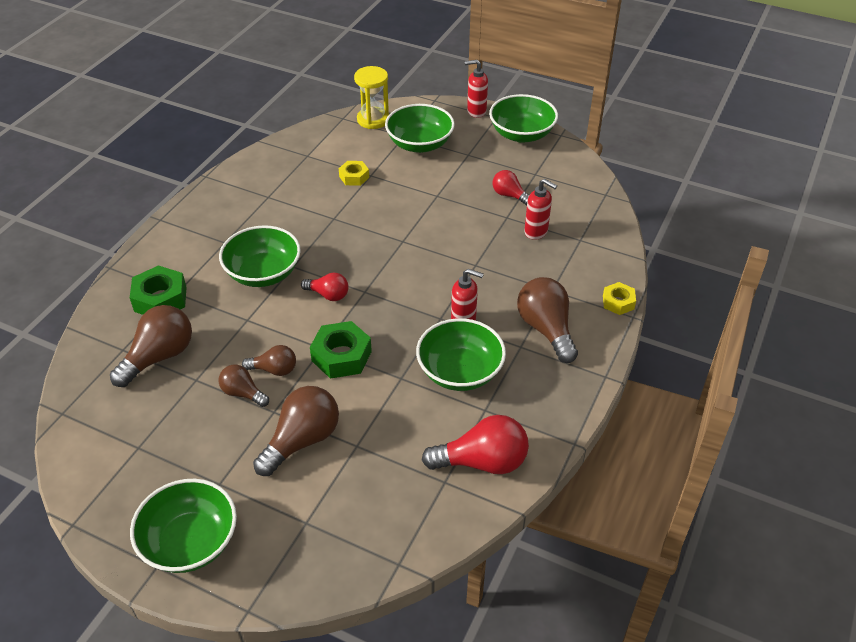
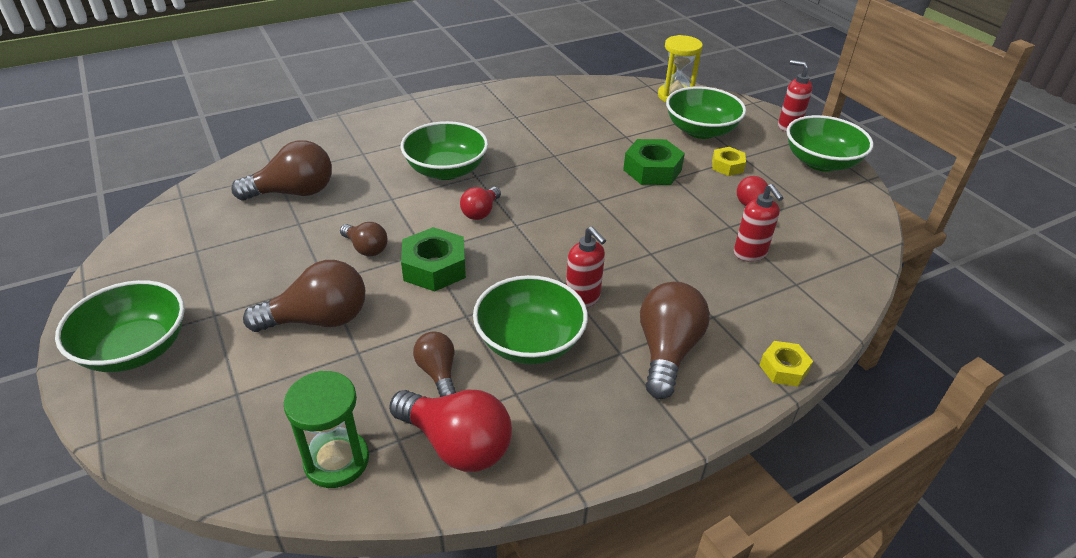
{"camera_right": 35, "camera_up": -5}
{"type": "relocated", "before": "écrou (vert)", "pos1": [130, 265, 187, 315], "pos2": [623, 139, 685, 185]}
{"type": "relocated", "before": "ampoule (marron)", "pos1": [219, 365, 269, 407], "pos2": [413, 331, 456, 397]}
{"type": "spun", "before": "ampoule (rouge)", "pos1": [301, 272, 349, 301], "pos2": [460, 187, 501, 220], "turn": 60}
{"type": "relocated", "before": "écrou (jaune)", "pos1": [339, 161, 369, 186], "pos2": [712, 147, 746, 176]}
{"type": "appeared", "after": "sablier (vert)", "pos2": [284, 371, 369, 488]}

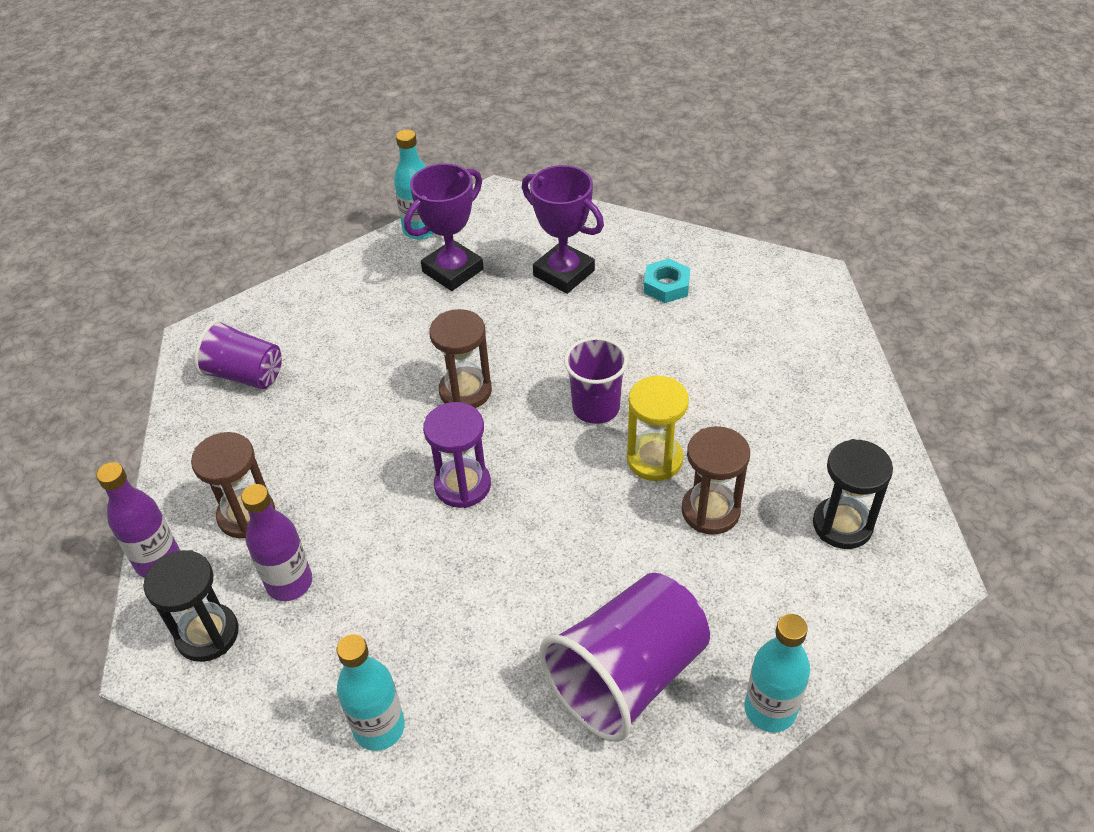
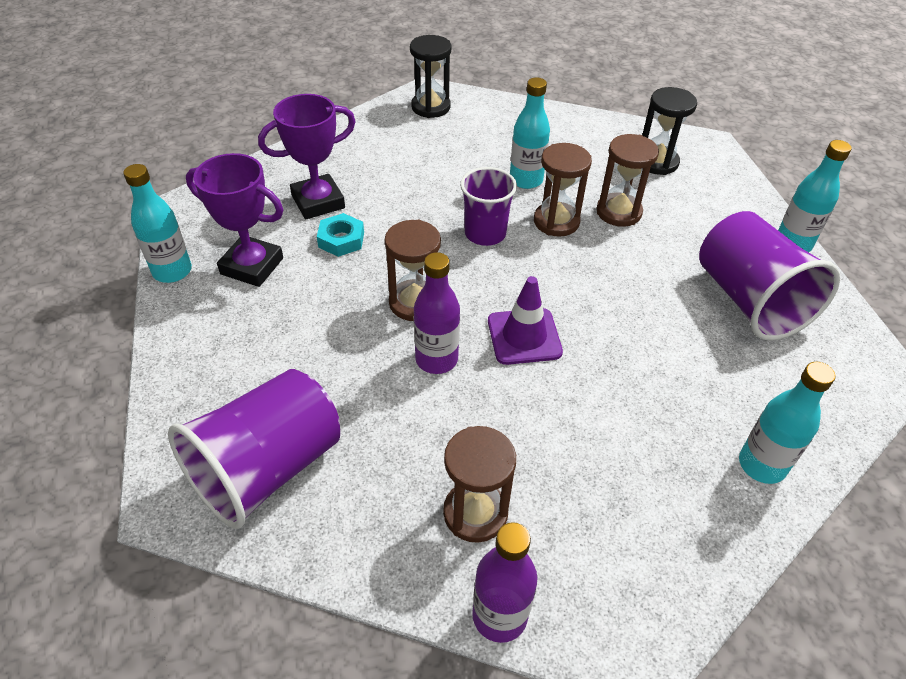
{"camera_right": -70, "camera_up": 0}
{"type": "relocated", "before": "sablier (noir)", "pos1": [143, 550, 239, 662], "pos2": [410, 35, 451, 118]}
{"type": "size", "before": "gobelet (violet)", "pos1": [194, 320, 282, 389], "pos2": [168, 369, 340, 529], "scale": 1.59}
{"type": "relocated", "before": "bouteille (violet)", "pos1": [241, 484, 312, 601], "pos2": [414, 252, 460, 374]}
{"type": "spun", "before": "trophée (violet)", "pos1": [404, 163, 484, 291], "pos2": [186, 153, 283, 287], "turn": -45}
{"type": "exchanged", "before": "sablier (violet)", "after": "cône de chantier (violet)", "pos1": [423, 402, 491, 508], "pos2": [488, 276, 563, 365]}
{"type": "colour", "before": "sablier (jaune)", "after": "sablier (marron)", "pos1": [627, 376, 689, 481], "pos2": [534, 143, 592, 237]}
{"type": "relocated", "before": "écrou (turquoise)", "pos1": [644, 258, 690, 303], "pos2": [317, 213, 364, 257]}
{"type": "appeared", "after": "bouteille (turquoise)", "pos2": [510, 78, 550, 189]}

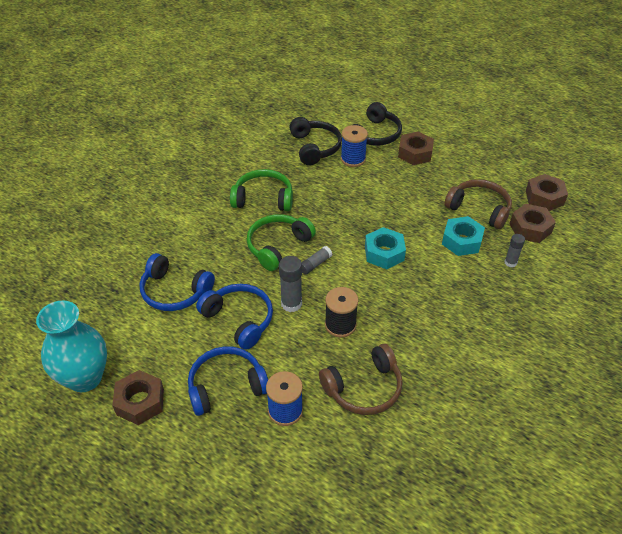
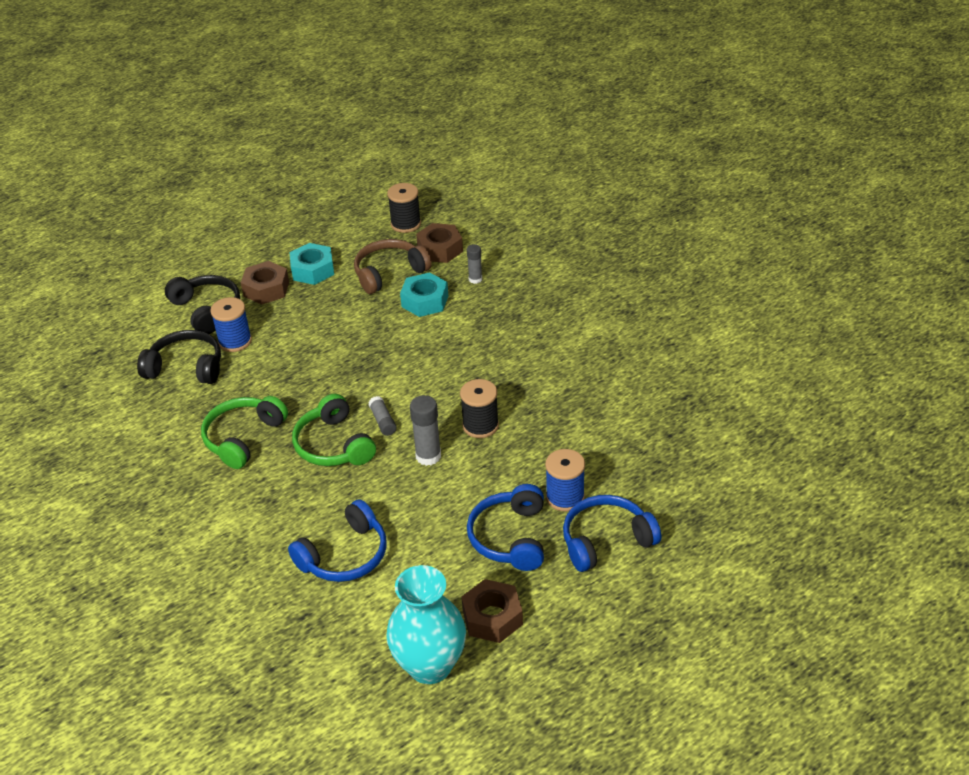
{"camera_right": -65, "camera_up": -5}
{"type": "relocated", "before": "casque audio (bleu)", "pos1": [196, 284, 273, 350], "pos2": [563, 495, 661, 572]}
{"type": "missing", "before": "casque audio (marron)", "pos1": [319, 344, 403, 415]}
{"type": "relocated", "before": "écrou (turquoise)", "pos1": [365, 227, 406, 269], "pos2": [289, 243, 334, 285]}
{"type": "exchanged", "before": "écrou (marron)", "after": "bobine (noir)", "pos1": [526, 174, 568, 211], "pos2": [387, 183, 421, 233]}

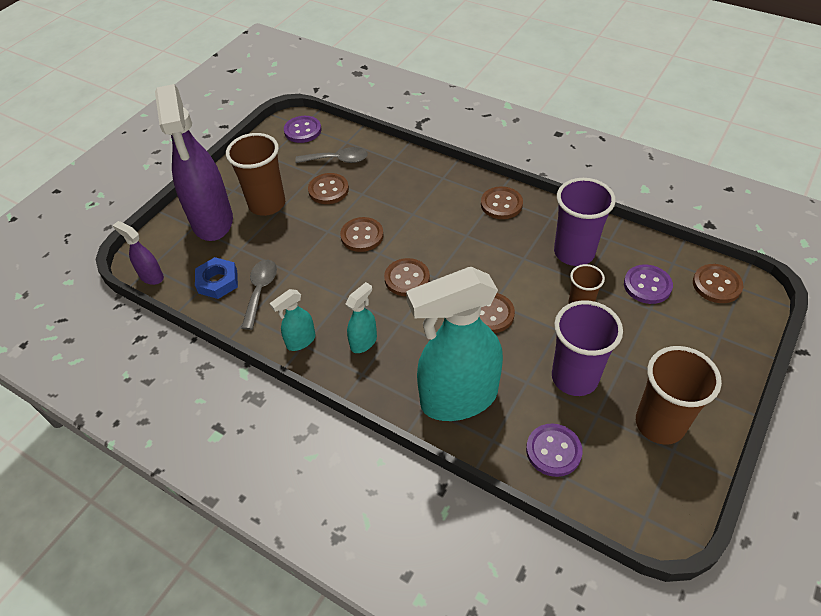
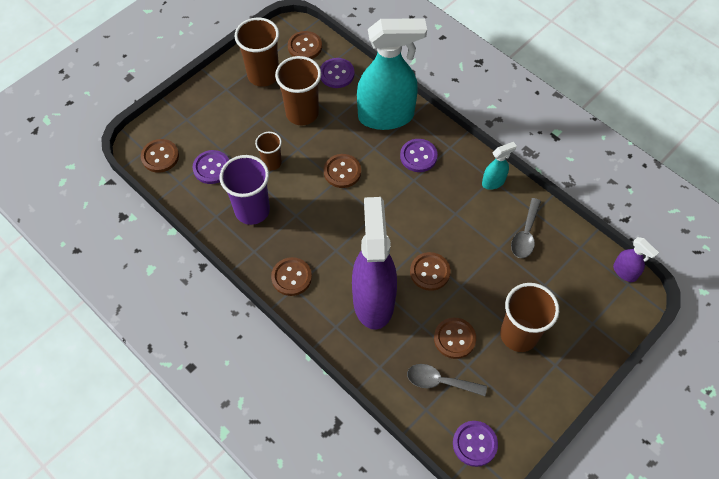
{"camera_right": -170, "camera_up": 10}
{"type": "relocated", "before": "vaporisateur (violet)", "pos1": [155, 84, 233, 241], "pos2": [352, 197, 397, 330]}
{"type": "missing", "before": "écrou (bleu)", "pos1": [195, 257, 238, 299]}
{"type": "missing", "before": "vaporisateur (turquoise)", "pos1": [346, 282, 377, 353]}
{"type": "relocated", "before": "bouton (marron)", "pos1": [384, 258, 430, 296], "pos2": [288, 31, 322, 59]}
{"type": "colour", "before": "gobelet (violet)", "after": "gobelet (marron)", "pos1": [552, 300, 623, 396], "pos2": [275, 56, 321, 125]}
{"type": "appeared", "after": "bouton (violet)", "pos2": [400, 139, 438, 172]}

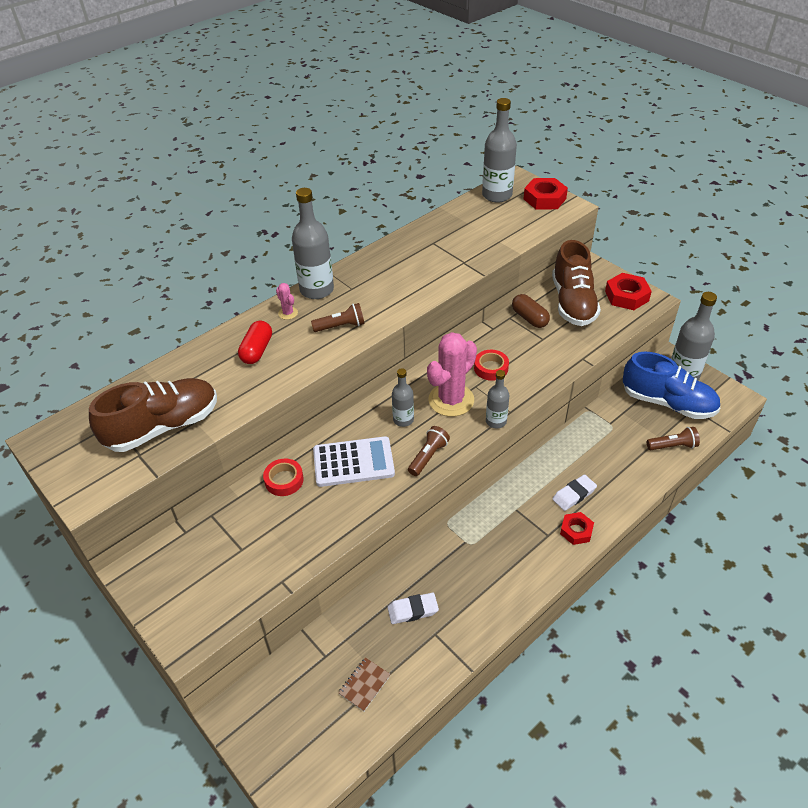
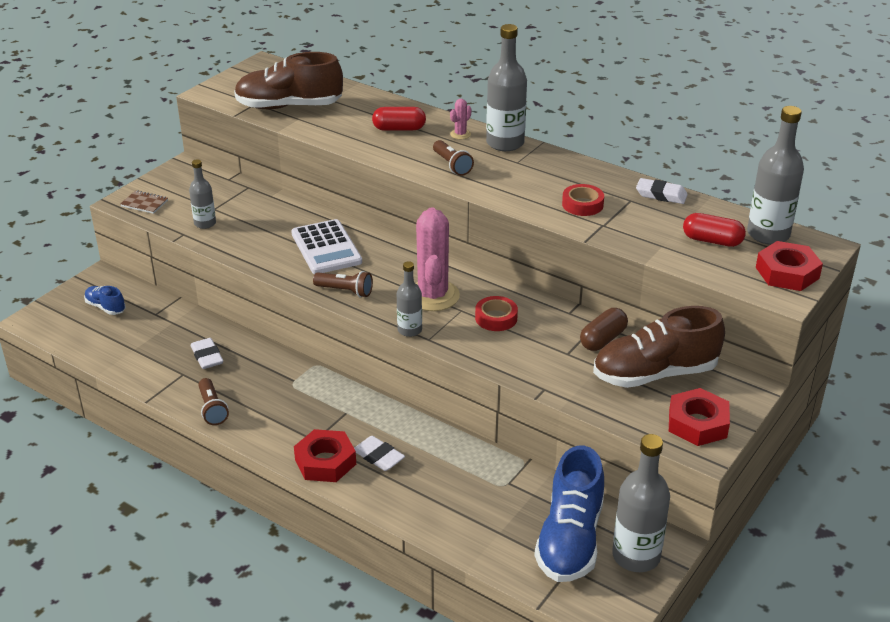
{"camera_right": 75, "camera_up": -10}
{"type": "spun", "before": "chaussure (marron)", "pos1": [89, 378, 217, 452], "pos2": [234, 52, 343, 109], "turn": 135}
{"type": "relocated", "before": "ruban adhésif (rouge)", "pos1": [263, 459, 304, 496], "pos2": [562, 184, 604, 216]}
{"type": "relocated", "before": "carnet (marron)", "pos1": [338, 657, 391, 711], "pos2": [120, 190, 168, 214]}
{"type": "relocated", "before": "bouteille (gris)", "pos1": [392, 368, 414, 427], "pos2": [189, 159, 216, 229]}
{"type": "spun", "before": "cactus (rose)", "pos1": [427, 332, 477, 417], "pos2": [416, 207, 460, 311], "turn": 60}
{"type": "size", "before": "écrou (rouge)", "pos1": [560, 512, 594, 545], "pos2": [294, 429, 356, 482], "scale": 1.53}
{"type": "relocated", "before": "lampe de poche (marron)", "pos1": [647, 427, 700, 450], "pos2": [198, 378, 229, 425]}
{"type": "appeared", "after": "chaussure (bleu)", "pos2": [84, 286, 126, 315]}
{"type": "appeared", "after": "gomme (blanc)", "pos2": [636, 178, 688, 204]}
{"type": "appeared", "after": "gélule (rouge)", "pos2": [683, 213, 746, 247]}

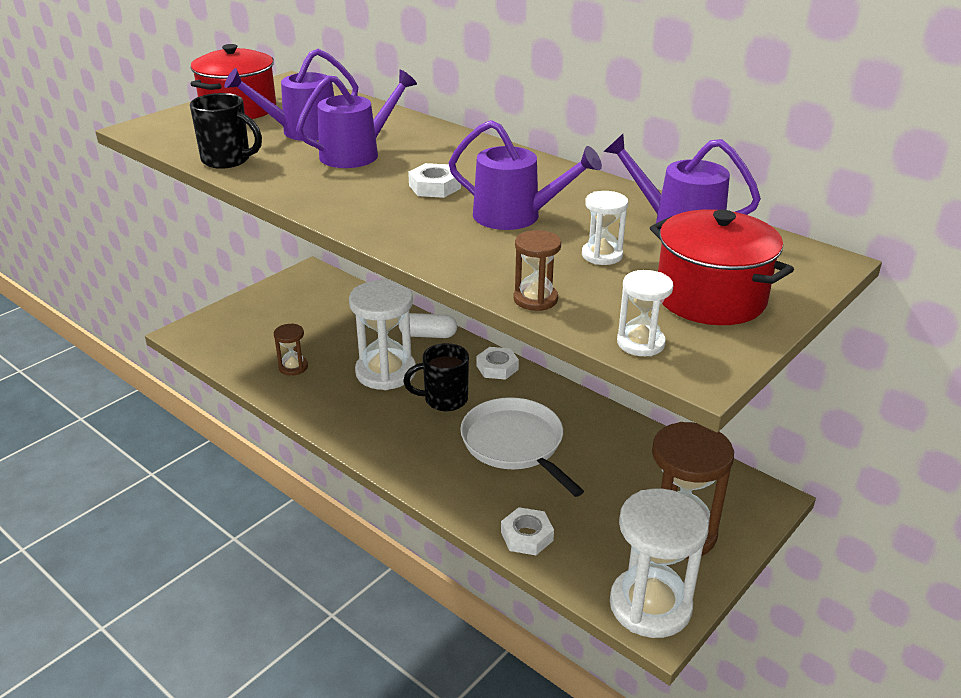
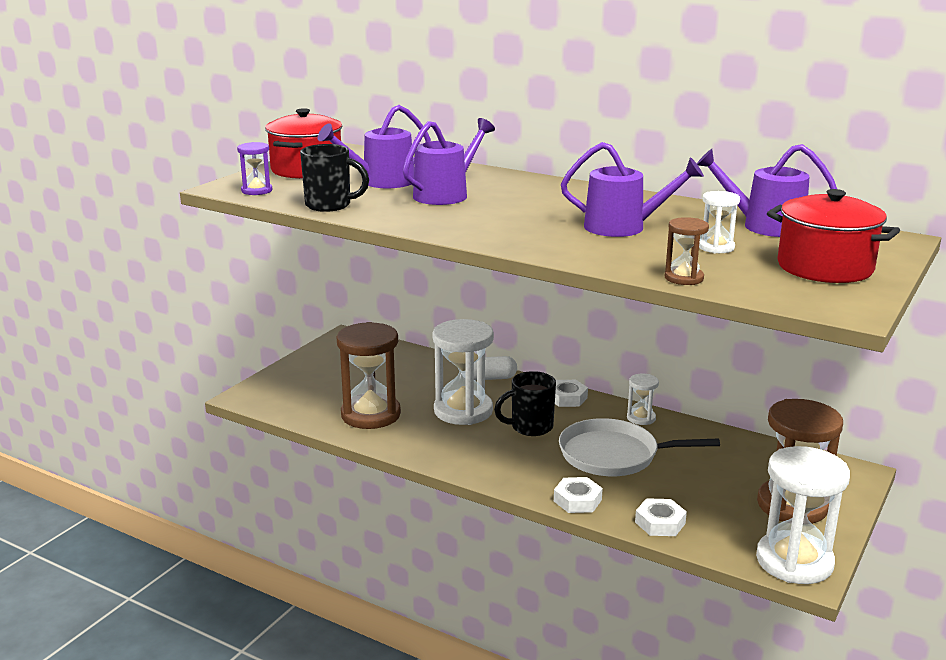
{"camera_right": -10, "camera_up": -10}
{"type": "size", "before": "sablier (marron)", "pos1": [274, 323, 308, 376], "pos2": [336, 322, 401, 429], "scale": 2.07}
{"type": "relocated", "before": "écrou (blanc)", "pos1": [408, 163, 461, 198], "pos2": [554, 477, 603, 513]}
{"type": "spun", "before": "poêle (blanc)", "pos1": [460, 397, 584, 497], "pos2": [559, 418, 720, 476], "turn": -45}
{"type": "relocated", "before": "sablier (blanc)", "pos1": [617, 270, 673, 356], "pos2": [627, 373, 659, 425]}
{"type": "appeared", "after": "sablier (violet)", "pos2": [237, 142, 272, 195]}

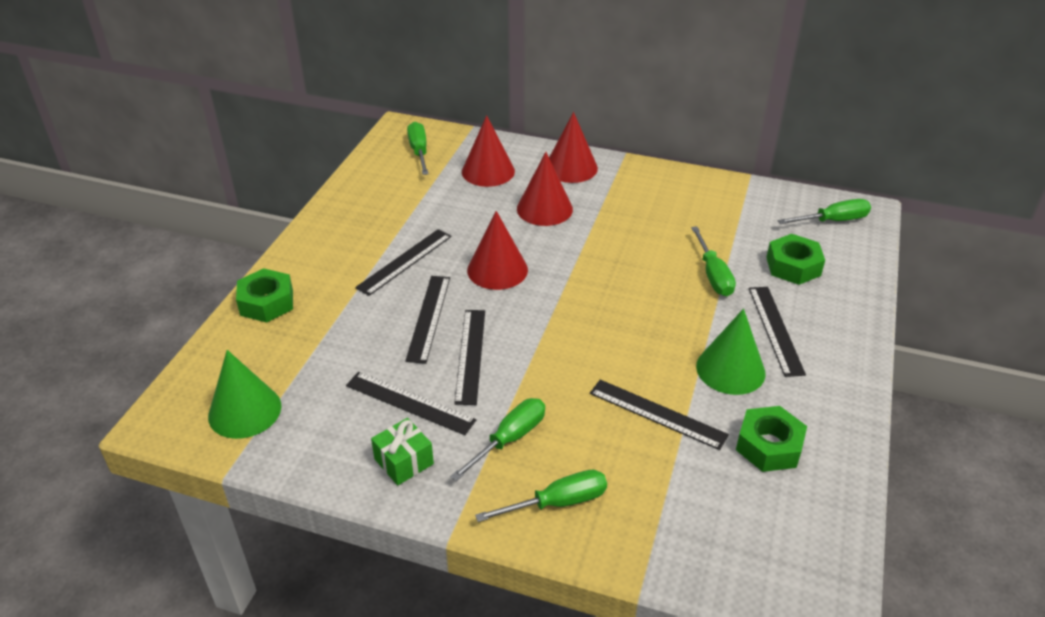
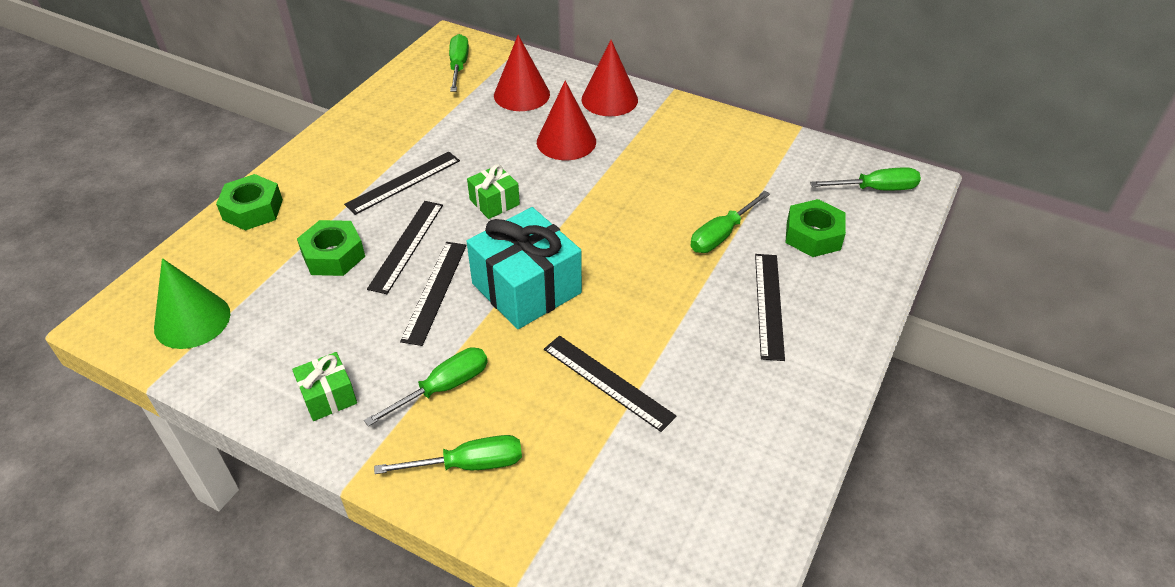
{"camera_right": 10, "camera_up": 5}
{"type": "missing", "before": "règle (noir)", "pos1": [346, 372, 476, 435]}
{"type": "exchanged", "before": "cône (rouge)", "after": "cadeau (vert)", "pos1": [467, 211, 528, 290], "pos2": [467, 164, 520, 219]}
{"type": "spun", "before": "tournevis (vert)", "pos1": [691, 226, 736, 296], "pos2": [690, 191, 770, 253], "turn": 45}
{"type": "missing", "before": "cône (vert)", "pos1": [696, 309, 765, 395]}
{"type": "relocated", "before": "écrou (vert)", "pos1": [736, 406, 807, 472], "pos2": [297, 220, 365, 276]}
{"type": "appeared", "after": "cadeau (turquoise)", "pos2": [466, 207, 582, 329]}

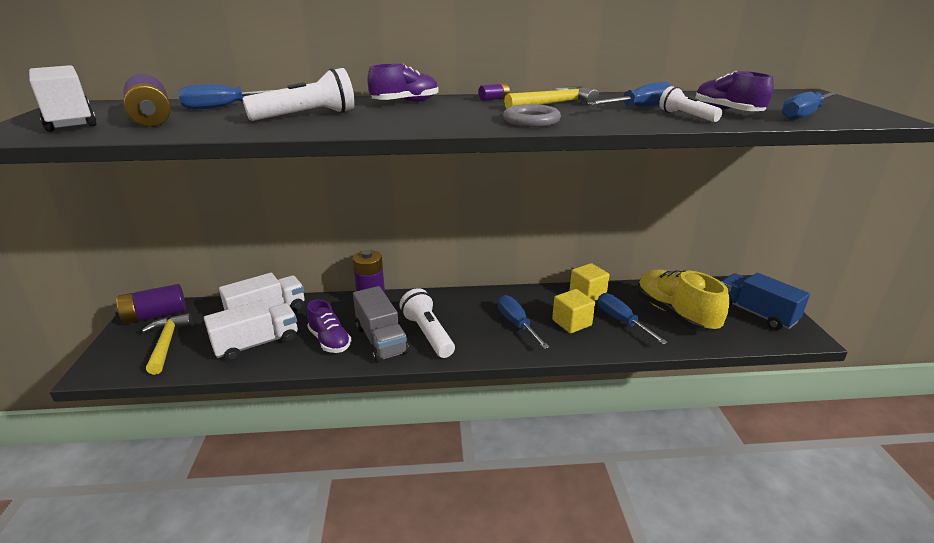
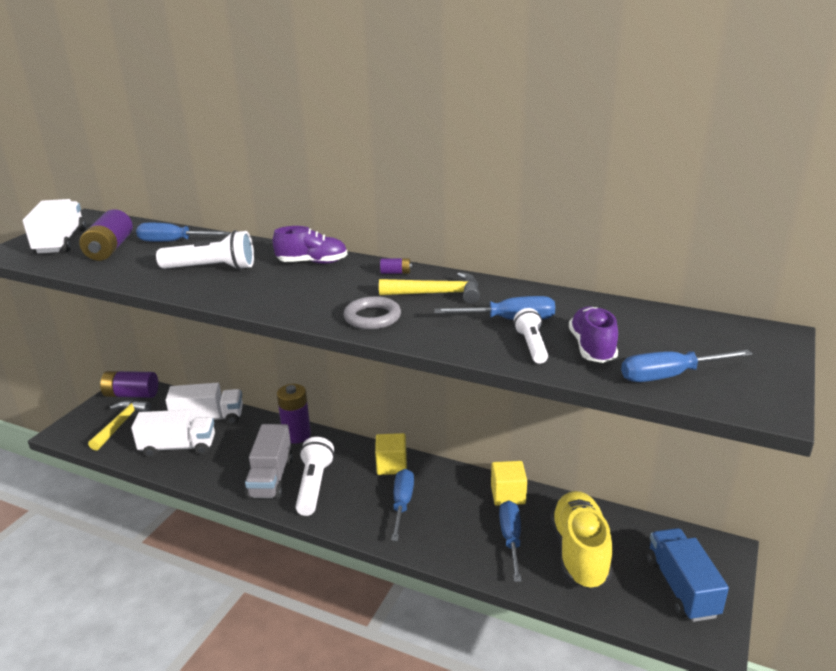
{"camera_right": 30, "camera_up": 0}
{"type": "missing", "before": "chaussure (violet)", "pos1": [307, 299, 351, 353]}
{"type": "relocated", "before": "cube (jaune)", "pos1": [552, 289, 595, 333], "pos2": [375, 433, 407, 475]}

